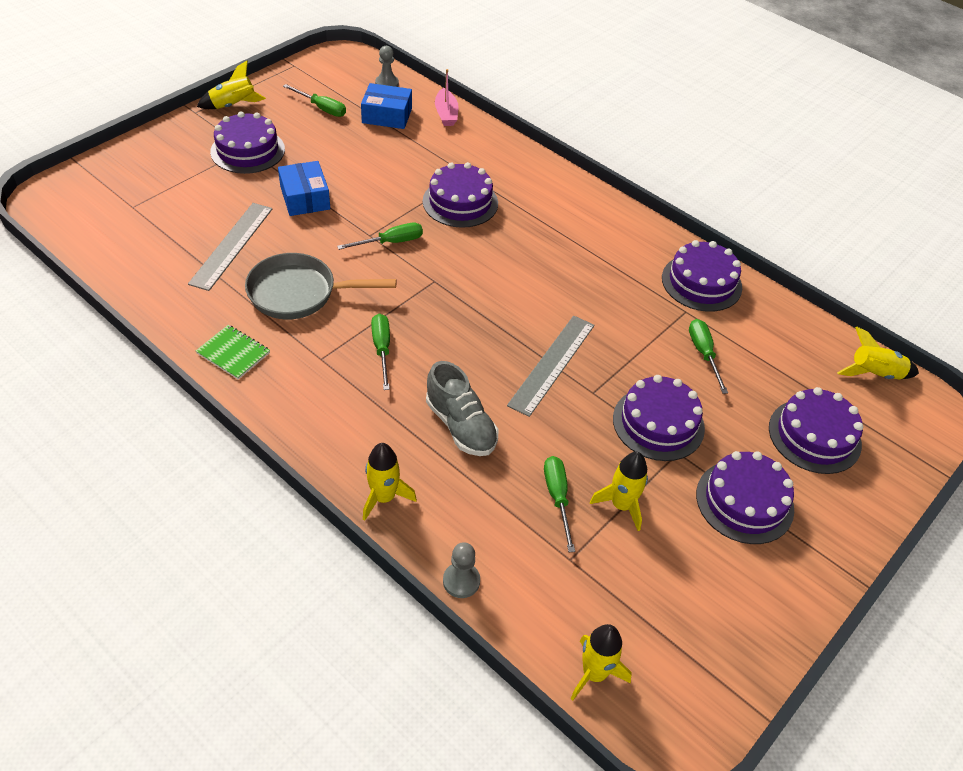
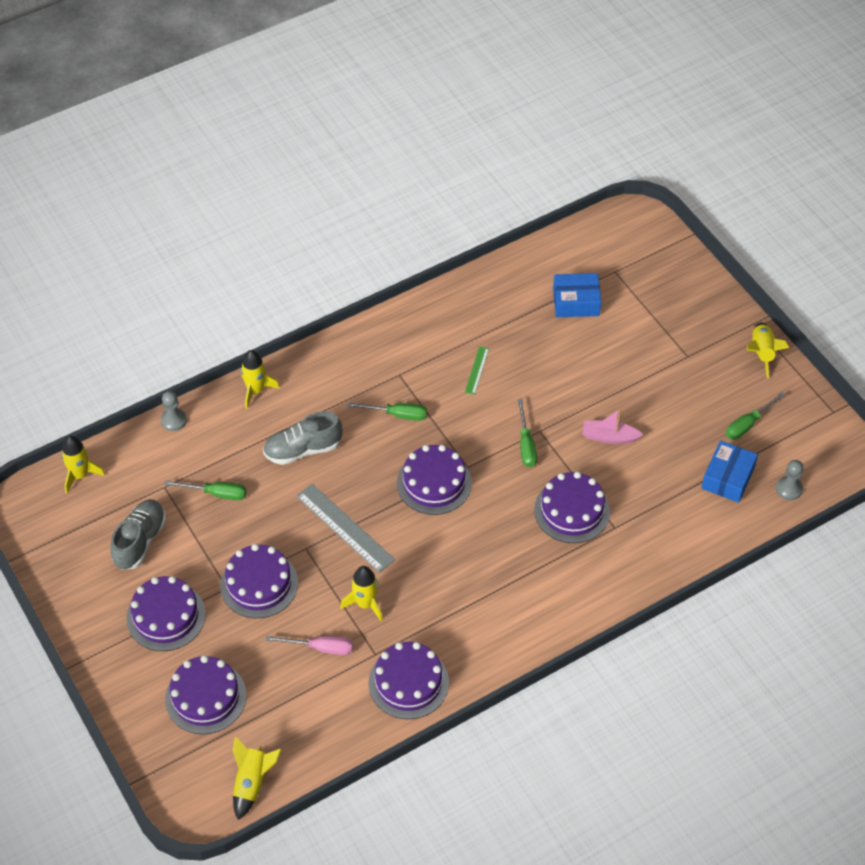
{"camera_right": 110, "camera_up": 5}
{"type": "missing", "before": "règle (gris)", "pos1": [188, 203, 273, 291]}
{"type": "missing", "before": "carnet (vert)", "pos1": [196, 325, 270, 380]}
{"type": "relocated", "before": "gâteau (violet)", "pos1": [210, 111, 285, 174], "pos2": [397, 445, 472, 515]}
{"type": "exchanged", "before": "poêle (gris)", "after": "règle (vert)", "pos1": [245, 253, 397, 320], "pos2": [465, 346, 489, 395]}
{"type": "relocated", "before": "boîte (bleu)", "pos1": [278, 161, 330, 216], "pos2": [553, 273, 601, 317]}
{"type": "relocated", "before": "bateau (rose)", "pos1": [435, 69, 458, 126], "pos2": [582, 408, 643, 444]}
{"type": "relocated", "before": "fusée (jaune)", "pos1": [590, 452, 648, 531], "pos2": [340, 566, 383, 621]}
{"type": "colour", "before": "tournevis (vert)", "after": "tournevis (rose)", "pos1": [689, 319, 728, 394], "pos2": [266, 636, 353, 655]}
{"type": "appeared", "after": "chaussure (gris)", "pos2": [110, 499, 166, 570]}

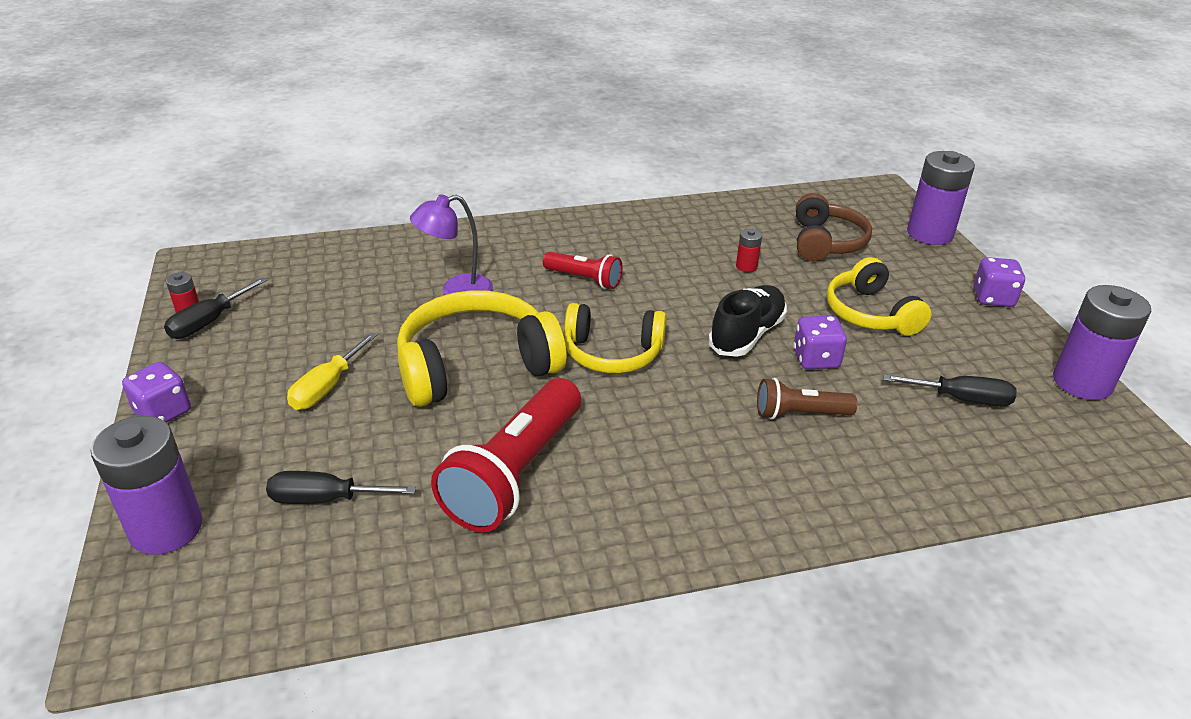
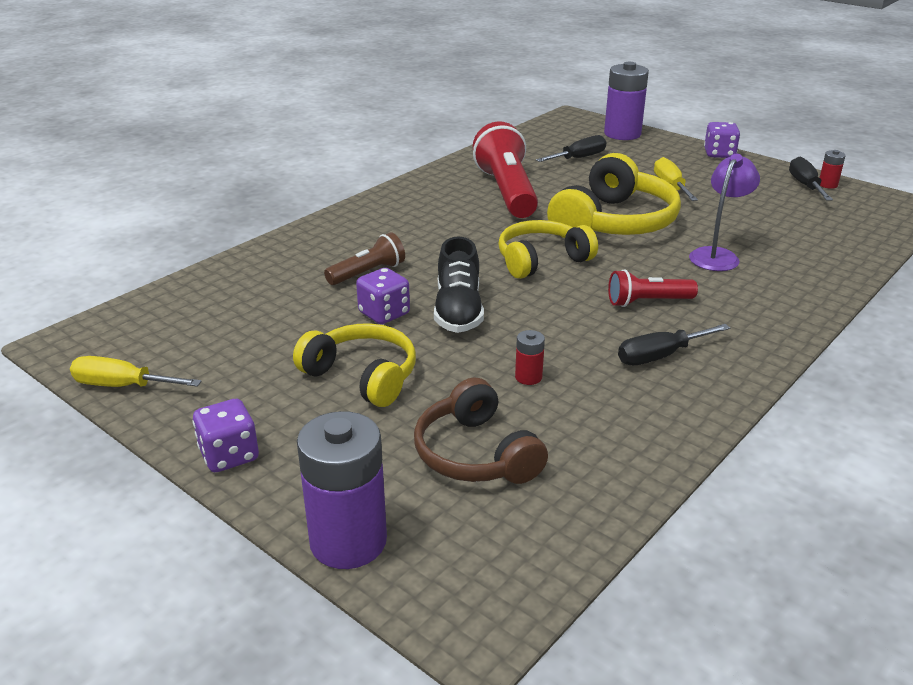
{"camera_right": 145, "camera_up": -5}
{"type": "relocated", "before": "tournevis (noir)", "pos1": [883, 374, 1017, 407], "pos2": [618, 324, 730, 365]}
{"type": "exchanged", "before": "pile (violet)", "after": "tournevis (jaune)", "pos1": [1053, 285, 1151, 400], "pos2": [70, 356, 202, 387]}

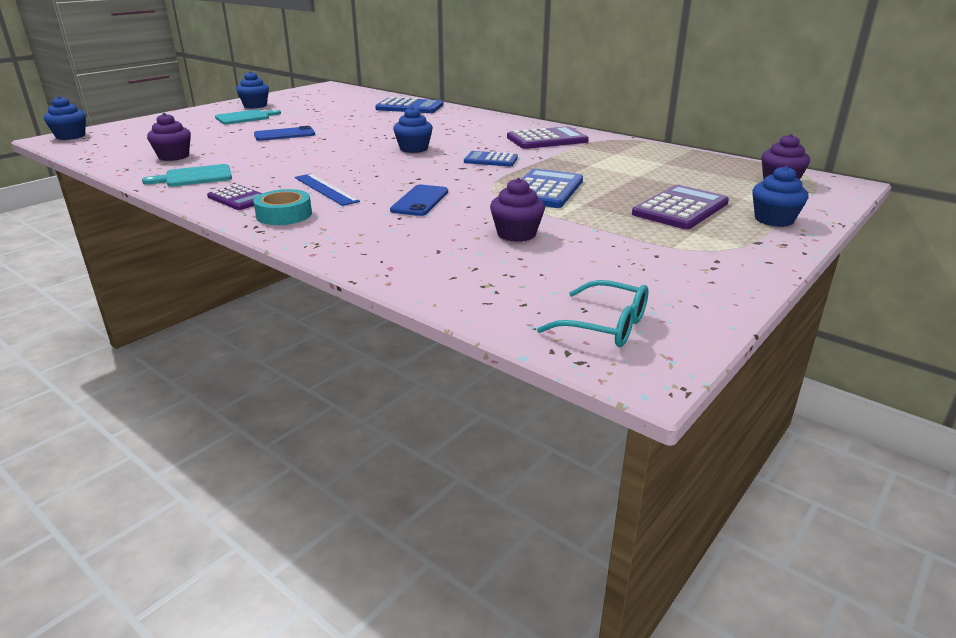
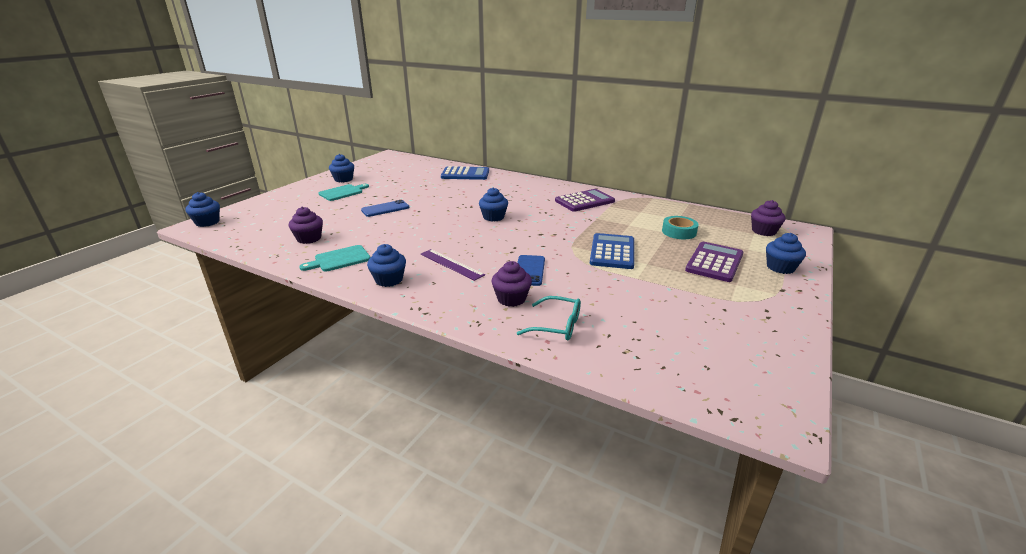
{"camera_right": -10, "camera_up": 0}
{"type": "exchanged", "before": "calculatrice (violet)", "after": "muffin (bleu)", "pos1": [207, 185, 262, 210], "pos2": [367, 244, 406, 287]}
{"type": "relocated", "before": "ruban adhésif (turquoise)", "pos1": [253, 189, 312, 225], "pos2": [662, 216, 699, 239]}
{"type": "colour", "before": "règle (bleu)", "after": "règle (violet)", "pos1": [295, 174, 360, 206], "pos2": [421, 249, 485, 281]}
{"type": "missing", "before": "calculatrice (bleu)", "pos1": [464, 151, 518, 167]}
{"type": "relocated", "before": "muffin (violet)", "pos1": [490, 178, 545, 242], "pos2": [491, 261, 532, 307]}
{"type": "relocated", "before": "lunettes (turquoise)", "pos1": [537, 280, 648, 347], "pos2": [517, 296, 581, 341]}

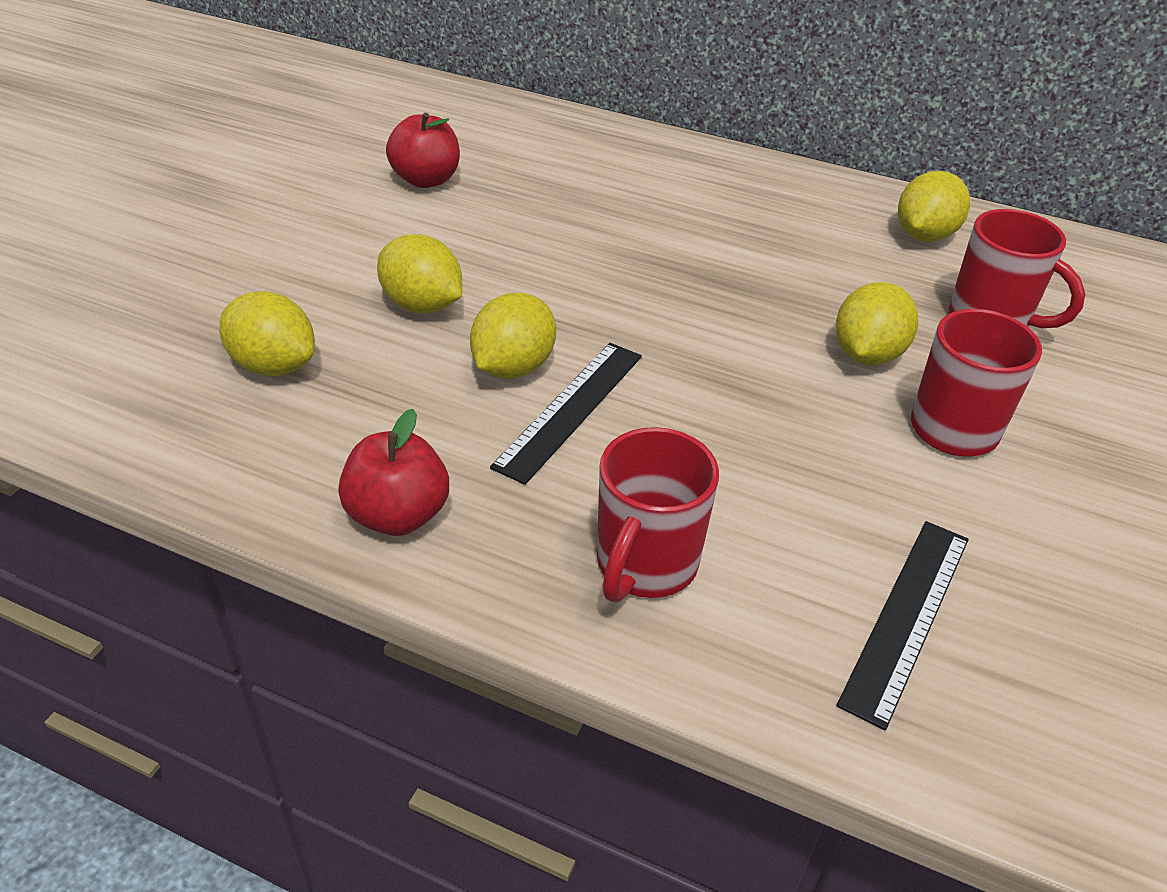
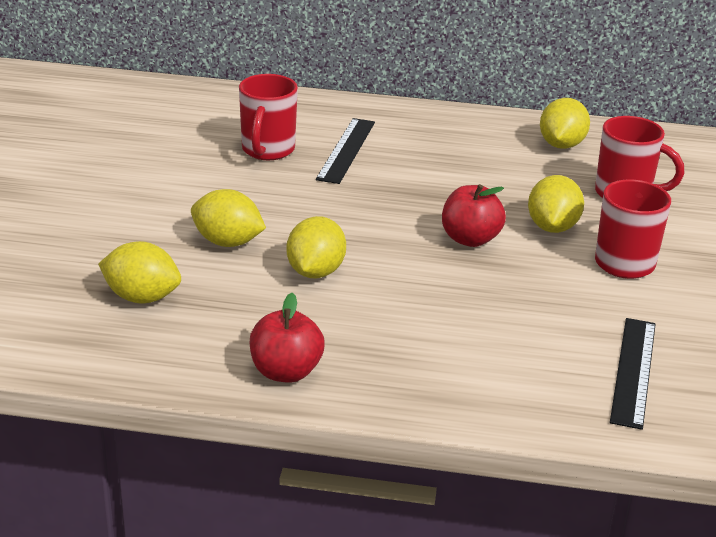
{"camera_right": -15, "camera_up": -10}
{"type": "relocated", "before": "pomme (rouge)", "pos1": [386, 113, 460, 188], "pos2": [442, 184, 506, 247]}
{"type": "relocated", "before": "règle (noir)", "pos1": [490, 343, 642, 485], "pos2": [316, 118, 375, 184]}
{"type": "relocated", "before": "tasse (rouge)", "pos1": [597, 427, 719, 603], "pos2": [239, 74, 298, 160]}

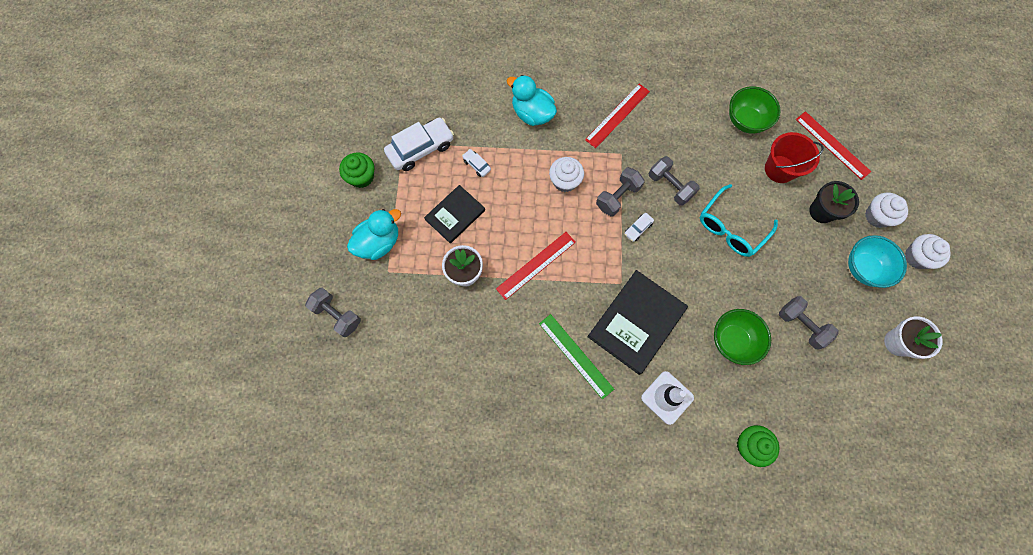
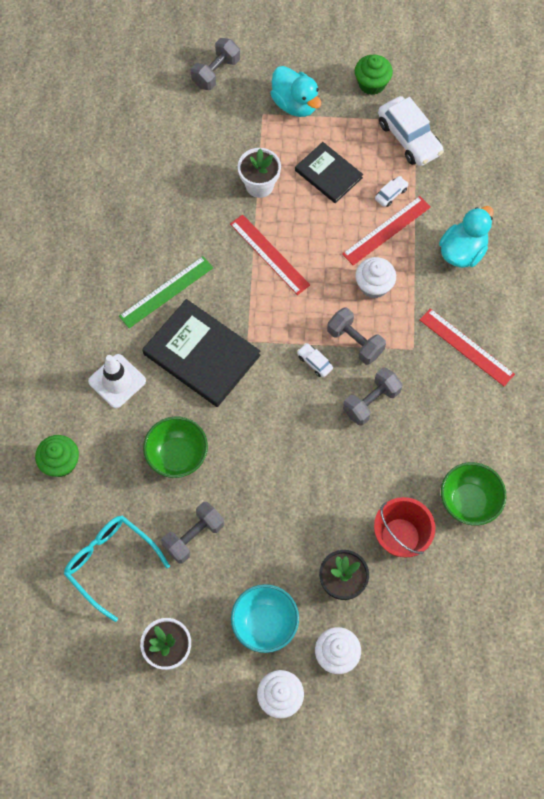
{"camera_right": 90, "camera_up": -5}
{"type": "relocated", "before": "lunettes (turquoise)", "pos1": [700, 184, 778, 257], "pos2": [64, 515, 170, 622]}
{"type": "relocated", "before": "règle (rouge)", "pos1": [796, 111, 871, 180], "pos2": [342, 196, 431, 265]}

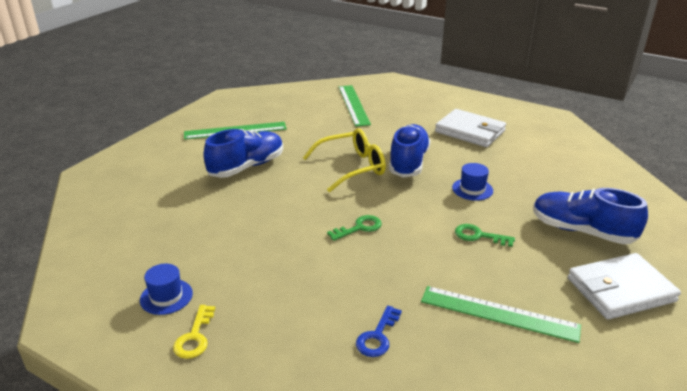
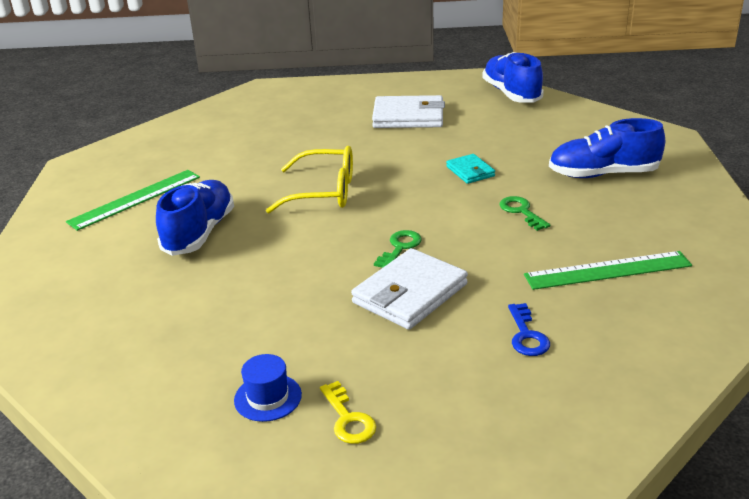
{"camera_right": -30, "camera_up": 0}
{"type": "spun", "before": "lunettes (jaune)", "pos1": [303, 128, 386, 192], "pos2": [266, 146, 353, 213], "turn": 60}
{"type": "missing", "before": "règle (vert)", "pos1": [339, 85, 371, 127]}
{"type": "relocated", "before": "chaussure (bleu)", "pos1": [389, 124, 431, 177], "pos2": [482, 52, 544, 103]}
{"type": "exchanged", "before": "chapeau (bleu)", "after": "portefeuille (turquoise)", "pos1": [452, 163, 493, 201], "pos2": [446, 154, 495, 184]}
{"type": "spun", "before": "clé (vert)", "pos1": [455, 224, 515, 247], "pos2": [500, 196, 550, 231], "turn": 75}
{"type": "relocated", "before": "portefeuille (blanc)", "pos1": [568, 253, 681, 320], "pos2": [351, 248, 468, 330]}

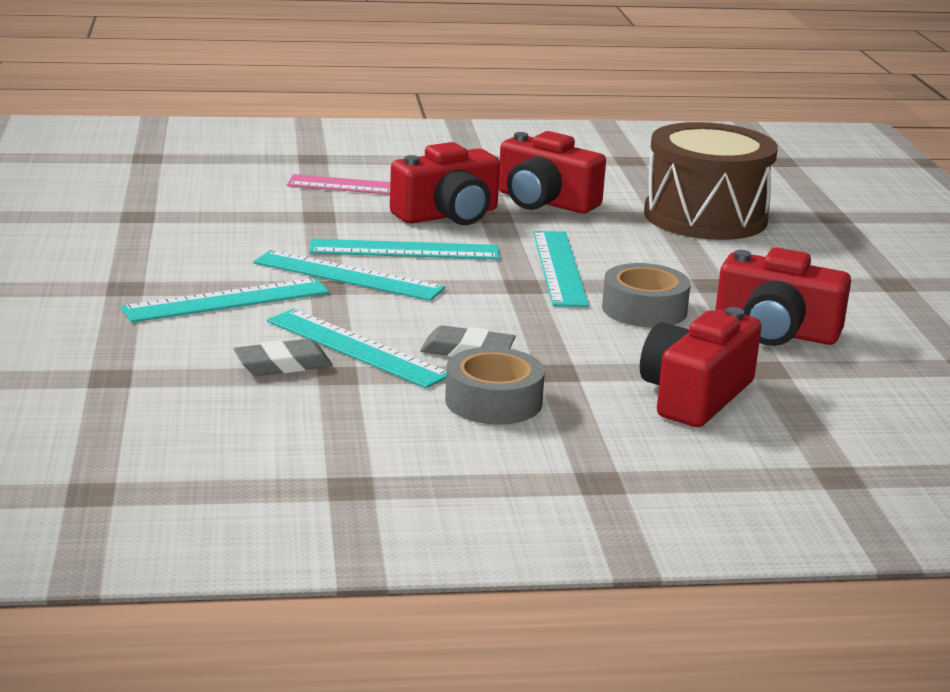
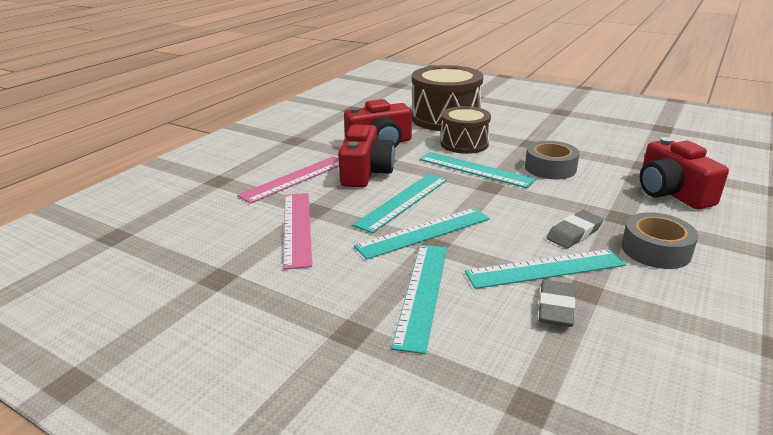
{"camera_right": -50, "camera_up": 5}
{"type": "missing", "before": "appareil photo (rouge)", "pos1": [715, 247, 851, 346]}
{"type": "appeared", "after": "règle (rose)", "pos2": [283, 193, 312, 270]}
{"type": "appeared", "after": "tambour (marron)", "pos2": [440, 106, 491, 154]}

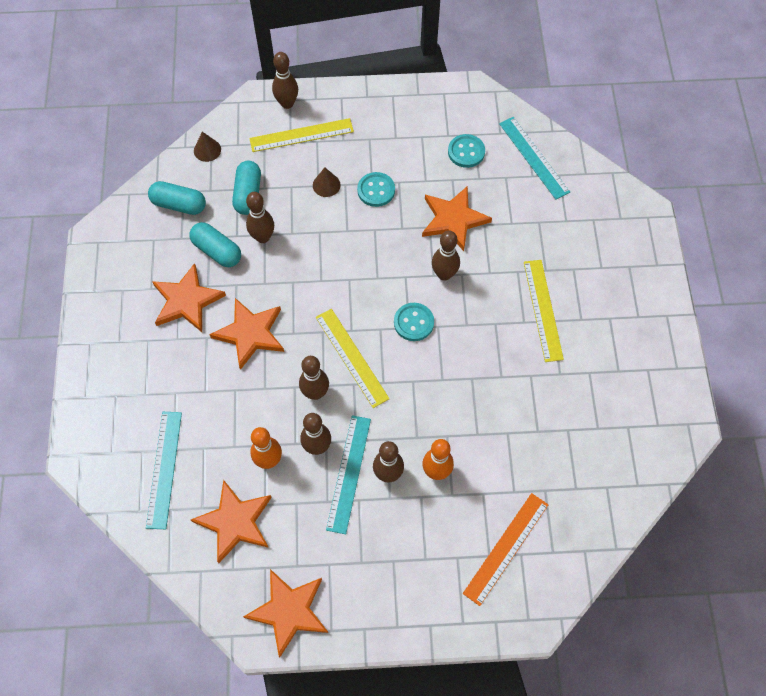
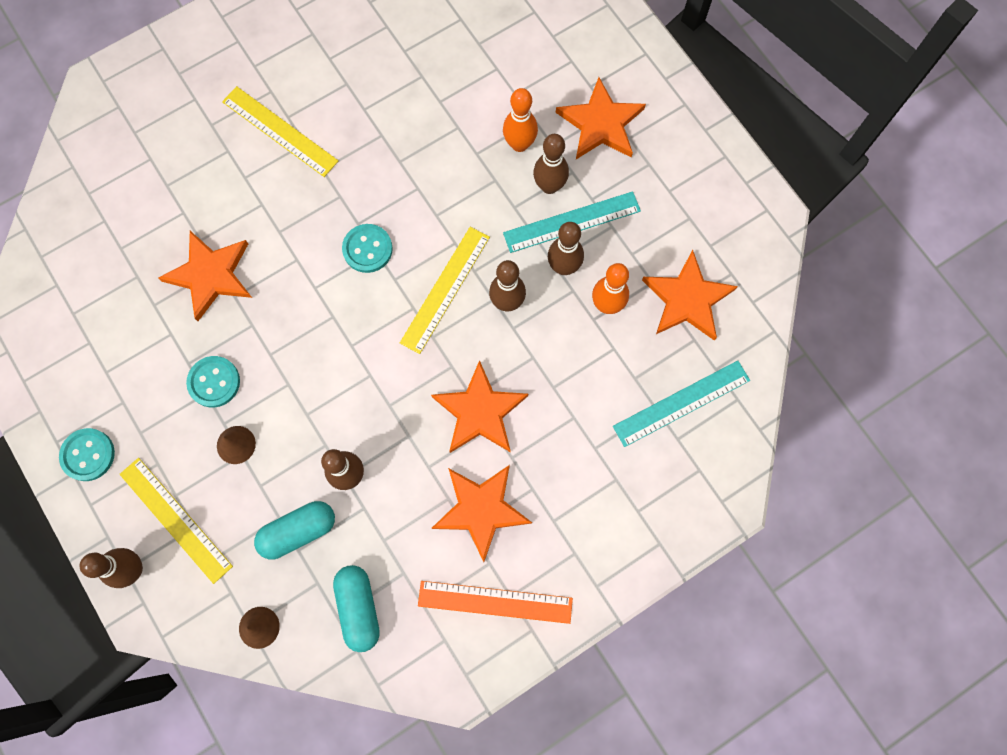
{"camera_right": -120, "camera_up": 10}
{"type": "missing", "before": "gélule (turquoise)", "pos1": [190, 222, 241, 267]}
{"type": "relocated", "before": "étoile (orange)", "pos1": [243, 569, 328, 657], "pos2": [556, 77, 646, 159]}
{"type": "missing", "before": "quille (marron)", "pos1": [432, 231, 460, 281]}
{"type": "relocated", "before": "bouton (turquoise)", "pos1": [448, 134, 485, 168], "pos2": [59, 428, 115, 481]}
{"type": "relocated", "before": "règle (orange)", "pos1": [463, 493, 548, 606], "pos2": [418, 581, 573, 624]}
{"type": "missing", "before": "règle (turquoise)", "pos1": [499, 117, 570, 200]}
{"type": "spun", "before": "règle (jaune)", "pos1": [524, 260, 564, 362], "pos2": [222, 86, 338, 177], "turn": 75}

